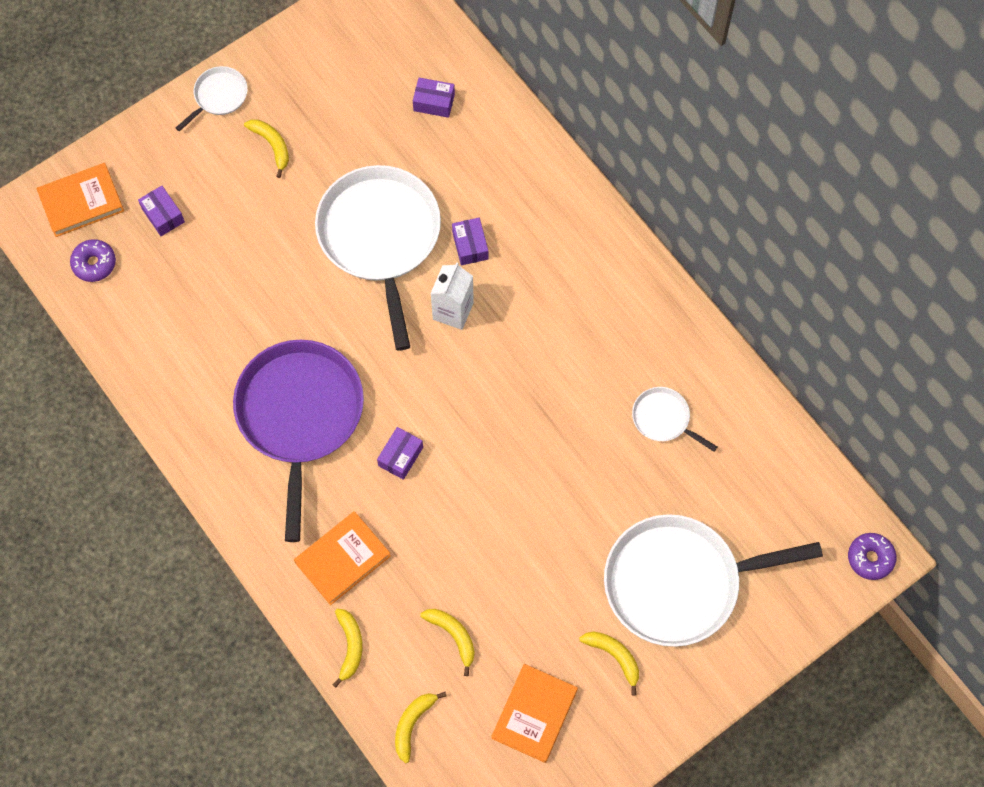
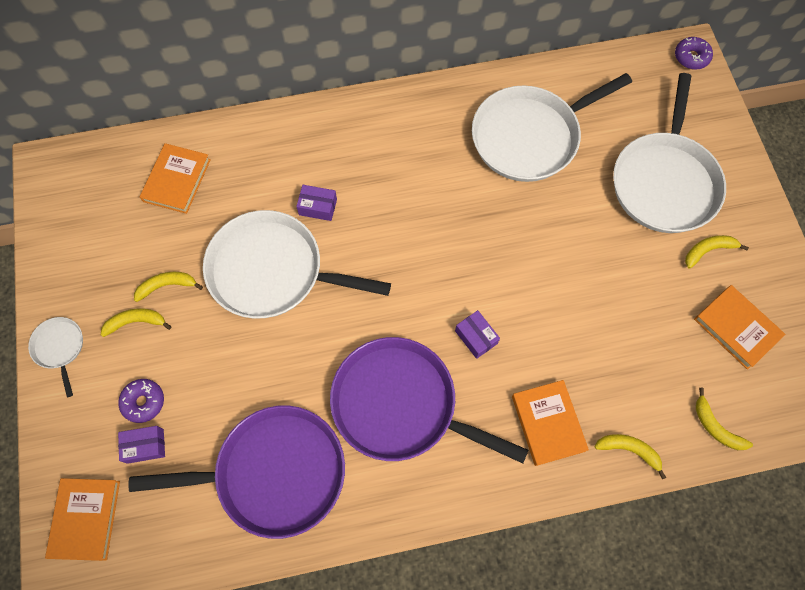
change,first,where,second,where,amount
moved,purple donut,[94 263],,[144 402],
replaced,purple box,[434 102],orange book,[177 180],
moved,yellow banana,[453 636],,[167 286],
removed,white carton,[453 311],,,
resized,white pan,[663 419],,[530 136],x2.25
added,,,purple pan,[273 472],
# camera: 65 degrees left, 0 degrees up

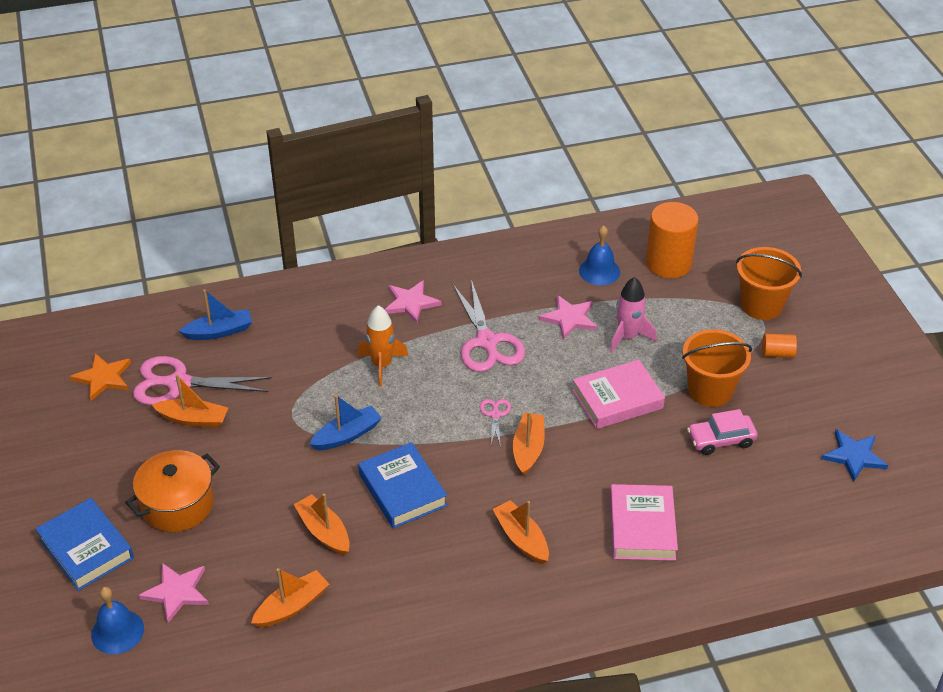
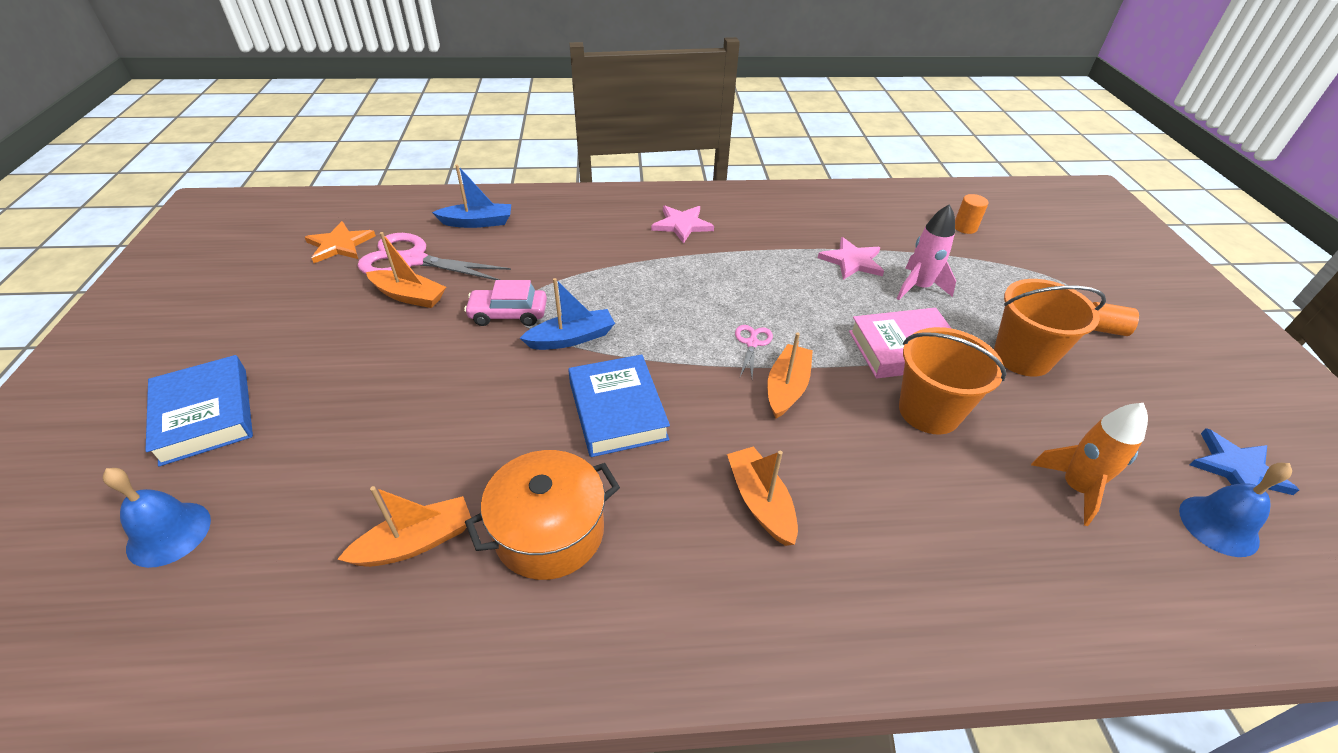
change,first,where,second,where,amount
moved,orange pot,[177 504],,[549 532],
removed,pink star,[176 592],,,
removed,orange boat,[324 531],,,
moved,orange rocket,[382 365],,[1075 488],
removed,pink scissors,[487 342],,,
moved,blue bell,[599 271],,[1218 525],
removed,pink book,[642 527],,,
resized,orange cylinder,[668 263],,[965 227],x0.47
moved,pink car,[721 440],,[508 314],
moved,orange bucket,[761 305],,[929 411],
# camera: 10 degrees right, 0 degrees up

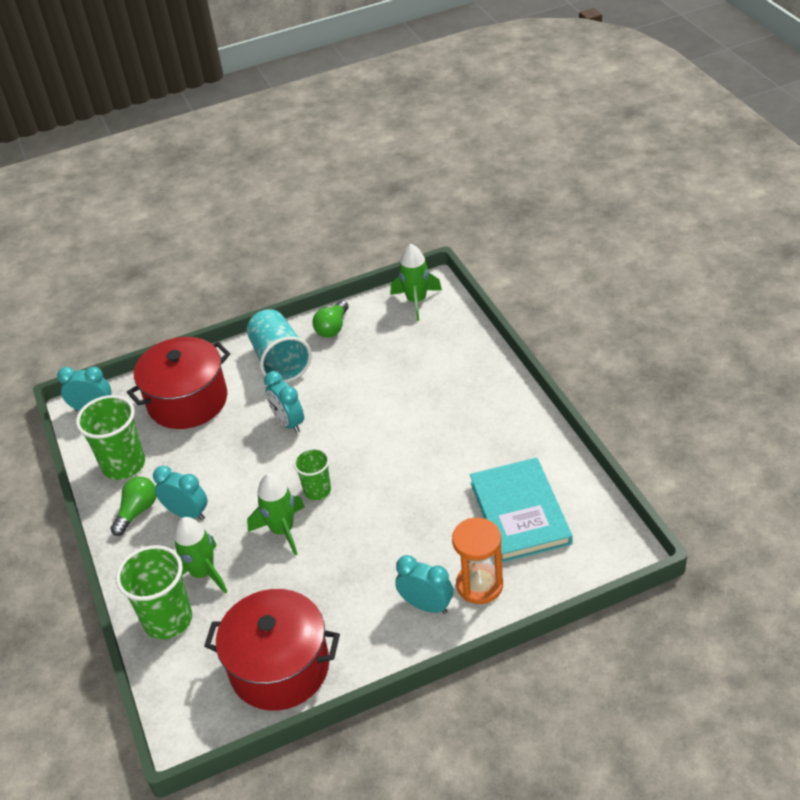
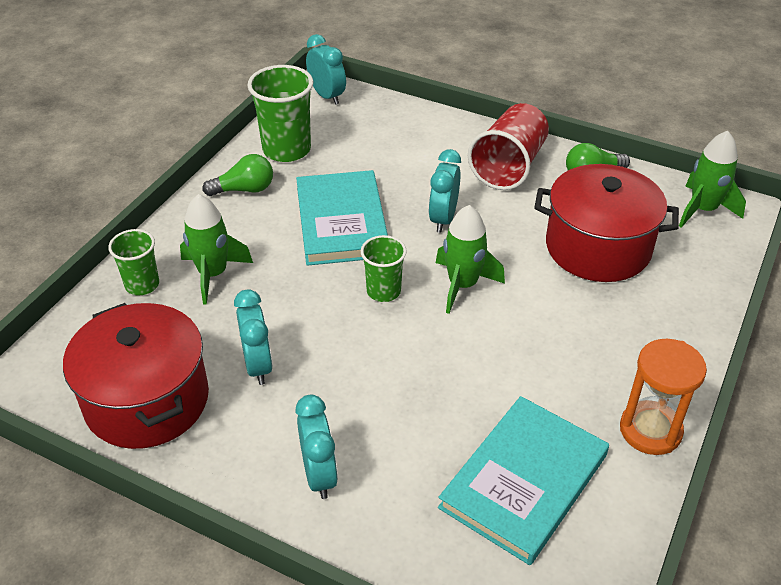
change,first,where,second,where,amount
resized,green cup,[168 620],,[142 285],x0.60
moved,red pot,[187 401],,[598 247],
moved,turquoise clock,[187 514],,[258 365],
recoloured,turquoise cup,[280 360],red cup,[509 166],
moved,green rocket,[282 530],,[462 285],
moved,orange hourglass,[479 585],,[650 430],
added,,,turquoise book,[341 222],
# camera: 45 degrees right, 0 degrees up

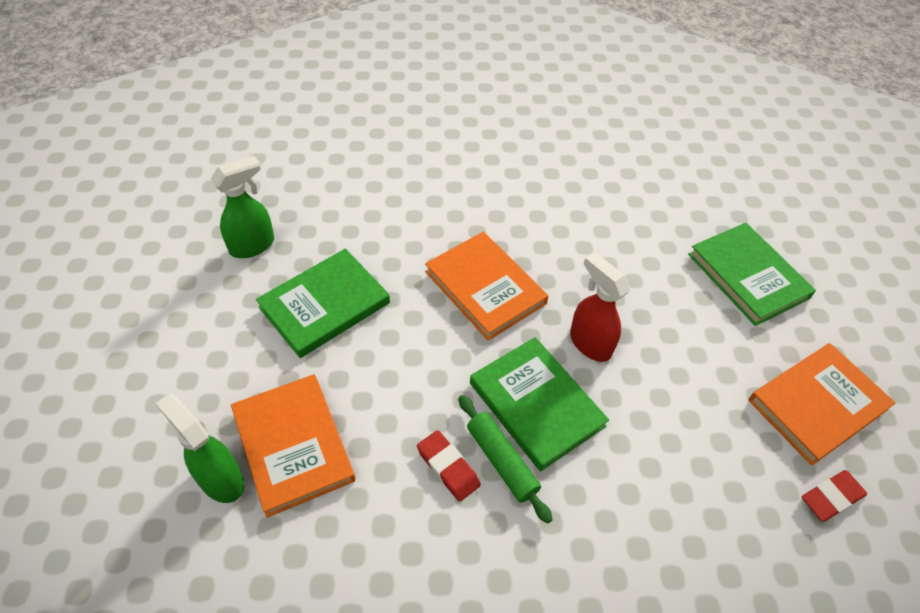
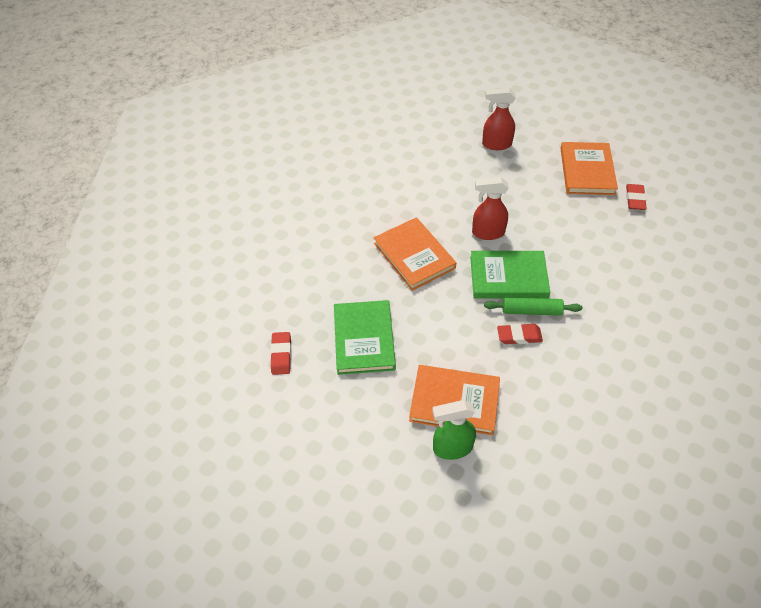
change,first,where,second,where,amount
replaced,green spray bottle,[253 245],red eraser,[281 355],
turned,orange book,[485 287],,[414 256],60 degrees clockwise
replaced,green book,[748 276],red spray bottle,[496 144],
# camera: 50 degrees left, 0 degrees up

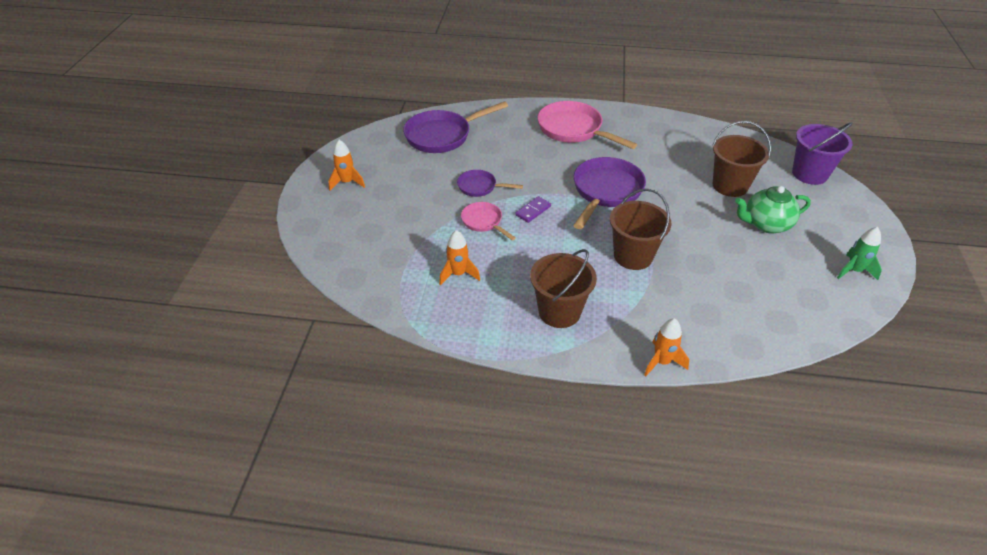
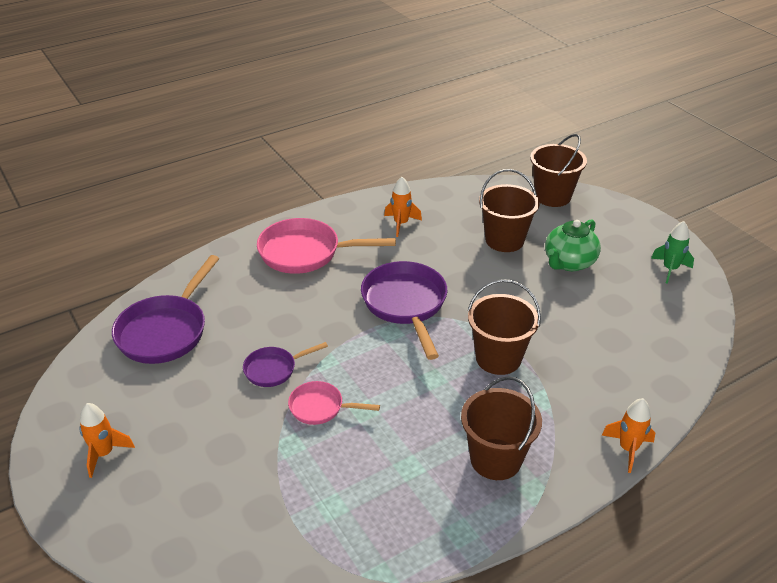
change,first,where,second,where,amount
moved,orange rocket,[458 274],,[401 224],
removed,purple domino,[533 211],,,
recoloured,purple bucket,[809 174],brown bucket,[552 196],
# camera: 40 degrees left, 5 degrees down

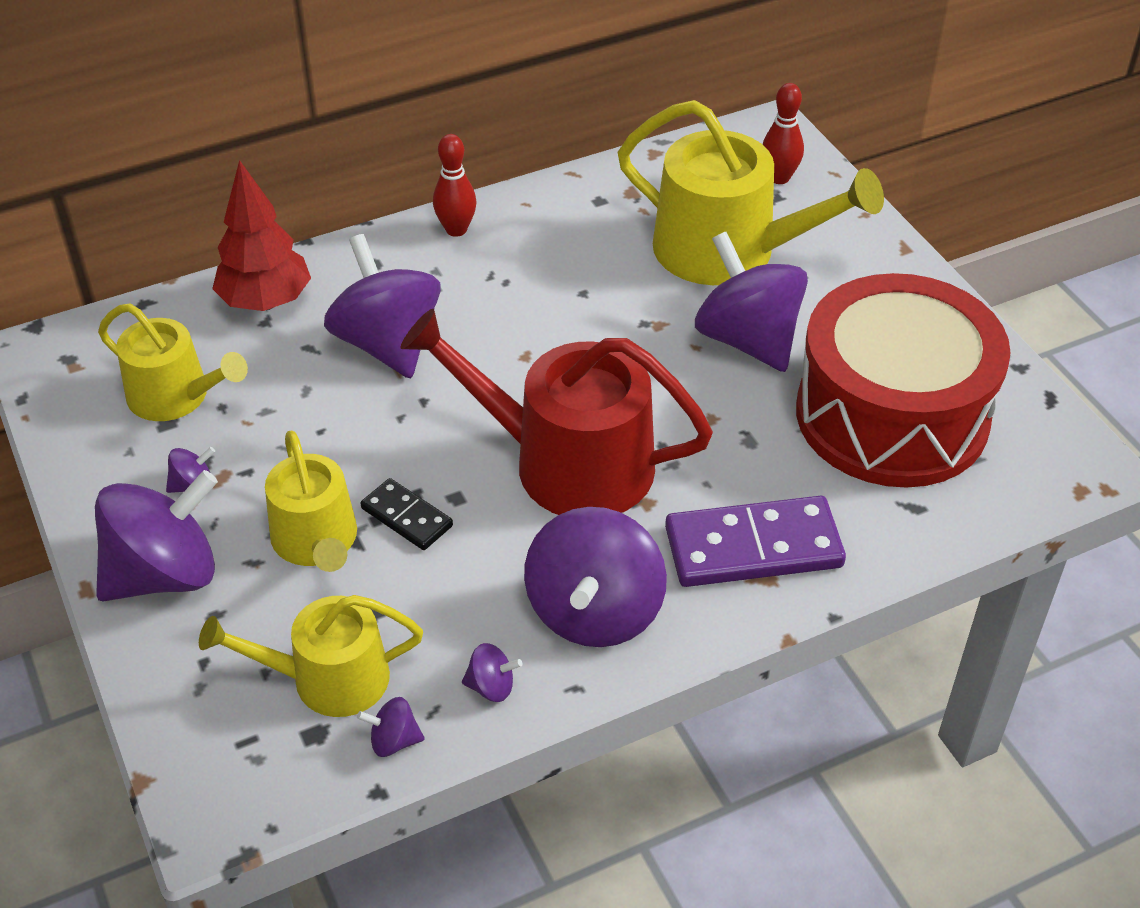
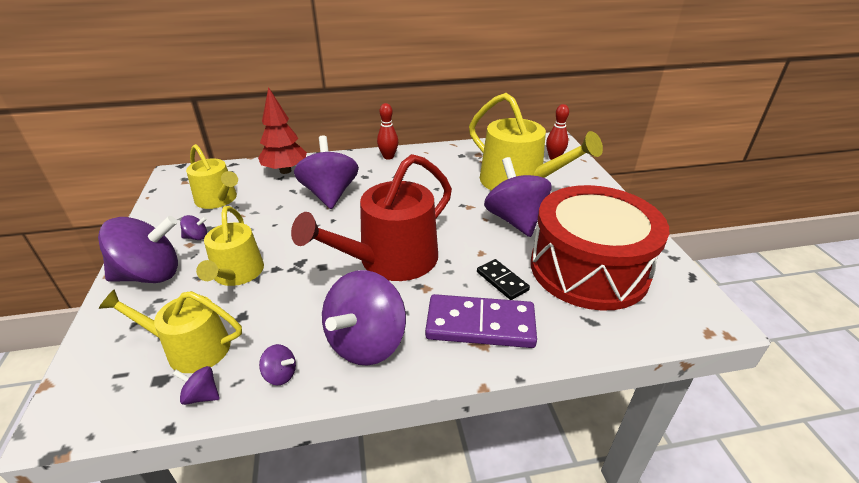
change,first,where,second,where,amount
moved,black domino,[407 517],,[502 281],
turned,red watering can,[566 463],,[390 260],75 degrees counterclockwise
# camera: 15 degrees right, 10 degrees down

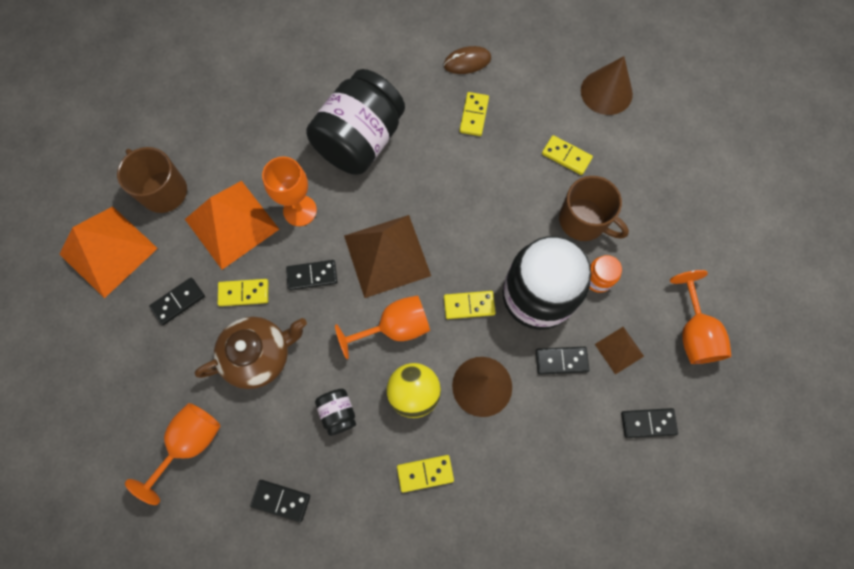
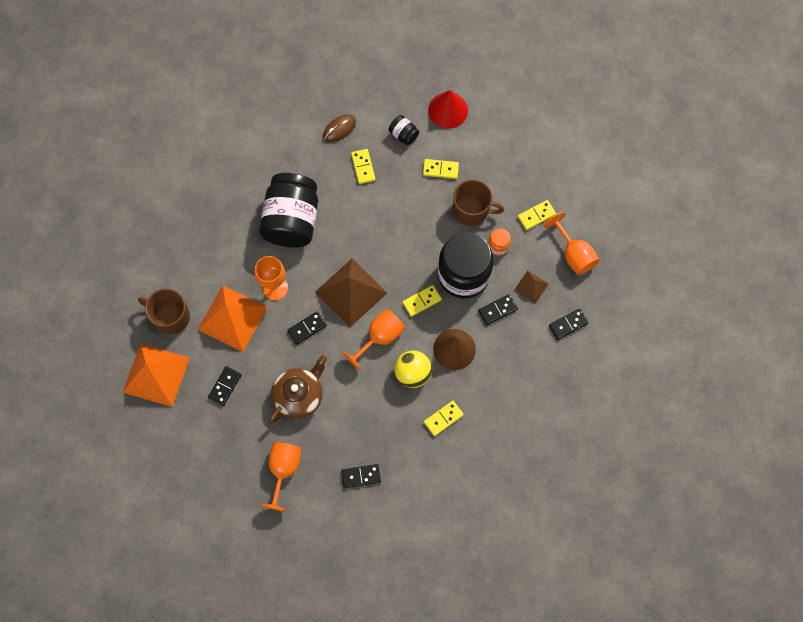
change,first,where,second,where,amount
moved,yellow domino,[244 293],,[536 215],
moved,black jar,[338 413],,[403 134],
recoloured,brown cone,[606 92],red cone,[448 110],
# camera: 25 degrees left, 0 degrees up

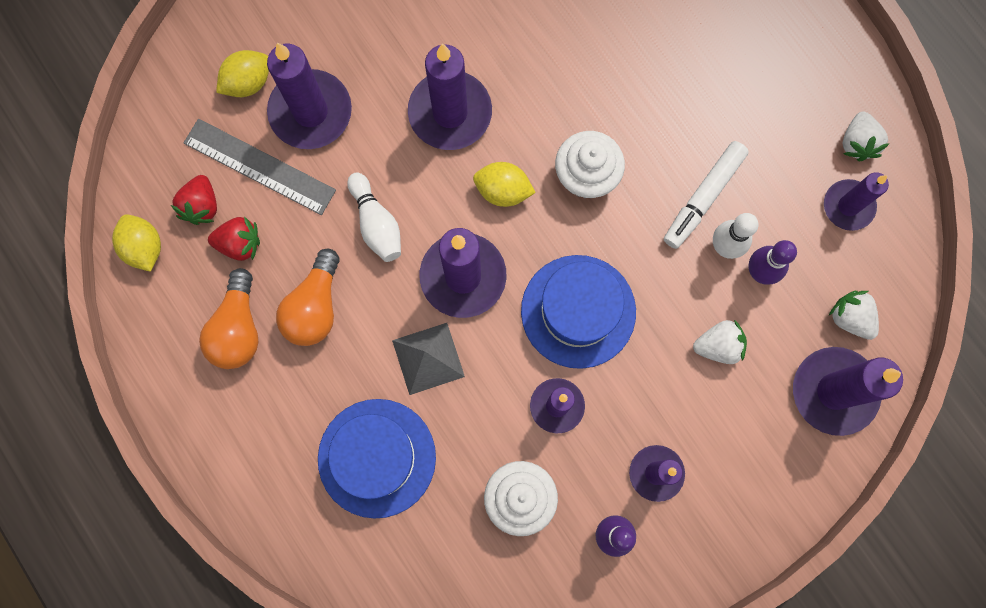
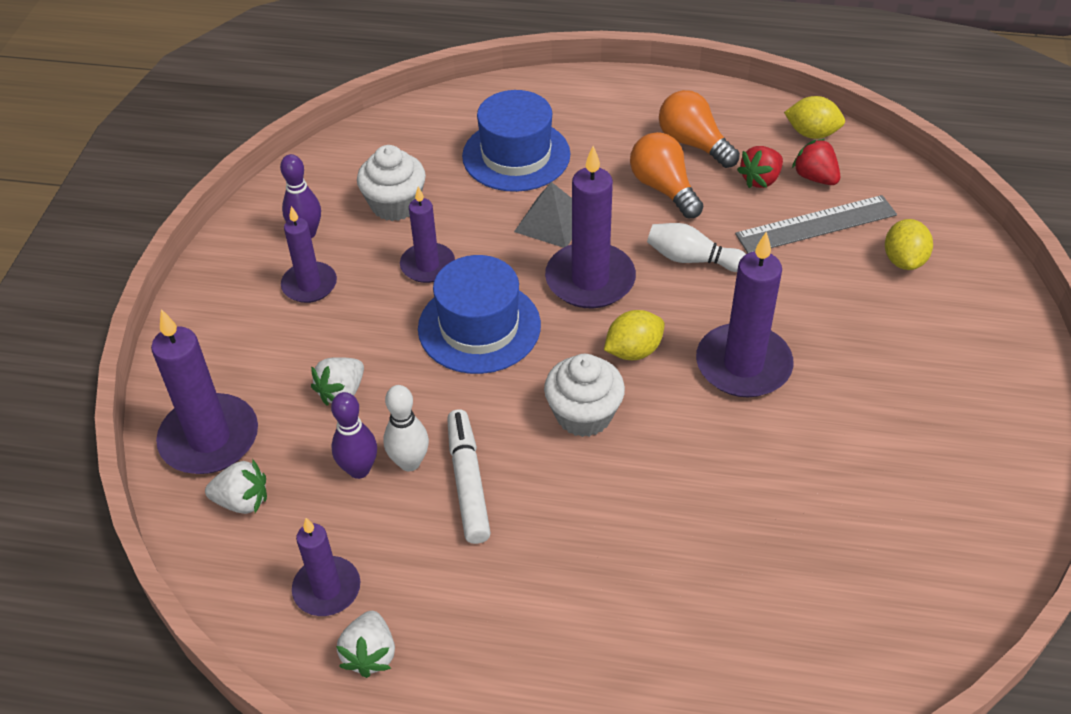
change,first,where,second,where,amount
removed,purple candle,[310 112],,,
turned,white strawberry,[857 143],,[370 654],135 degrees counterclockwise
# camera: 135 degrees right, 30 degrees down

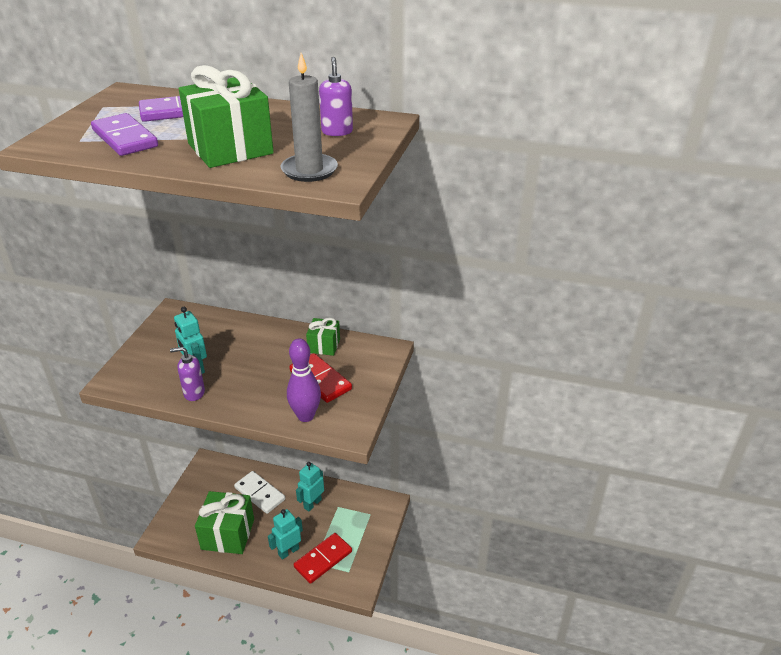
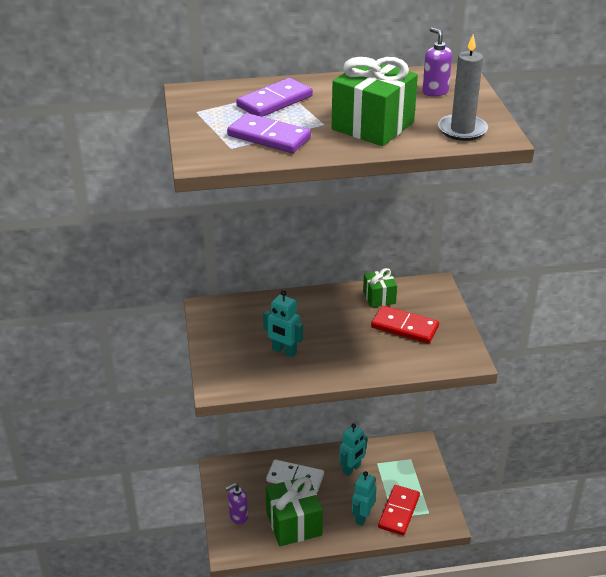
change,first,where,second,where,amount
moved,purple soap dispenser,[194 393],,[238 516],
removed,purple bowling pin,[305 416],,,
turned,turquoise robot,[312 504],,[352 469],150 degrees counterclockwise
# camera: 25 degrees left, 0 degrees up

